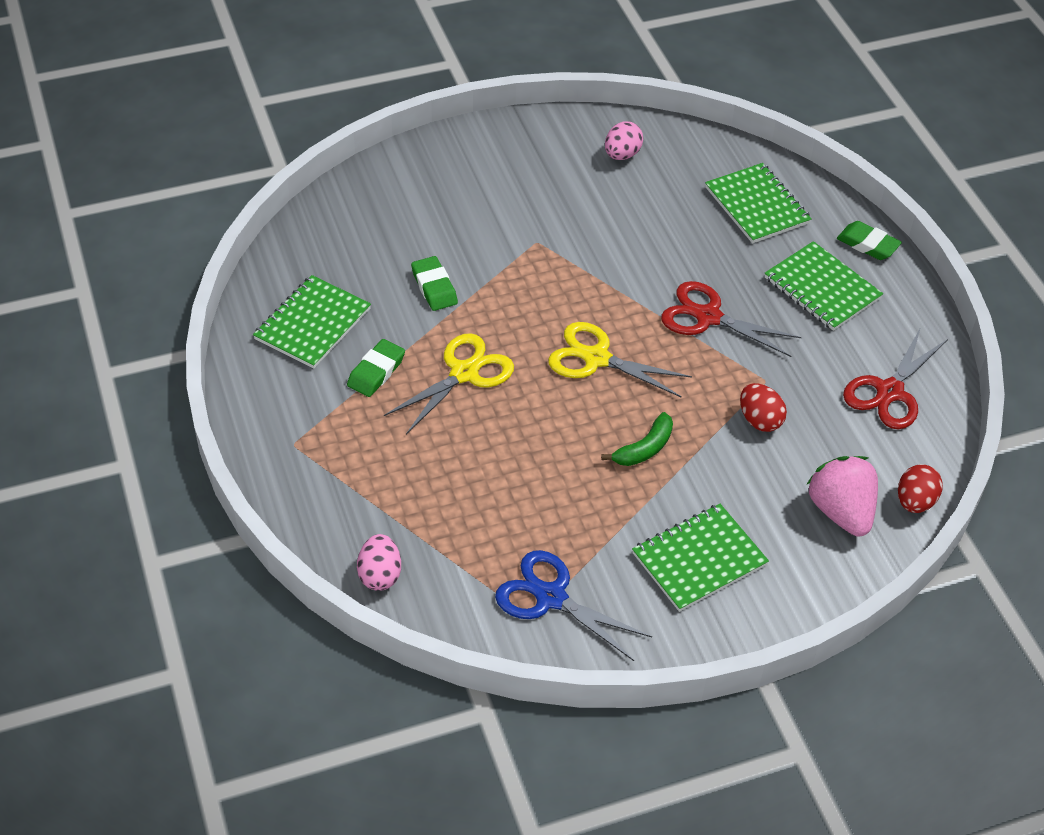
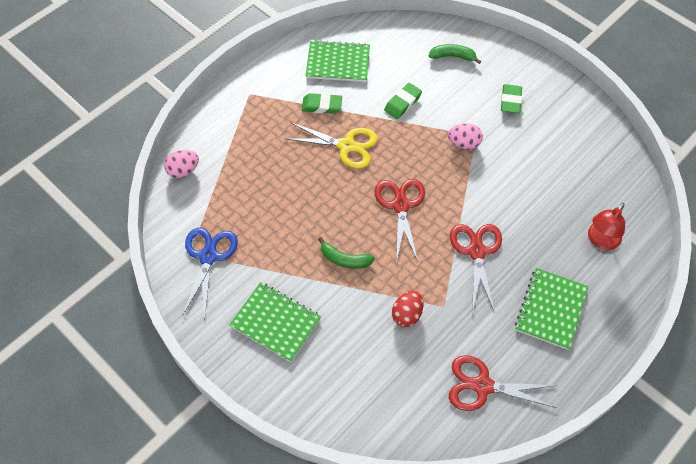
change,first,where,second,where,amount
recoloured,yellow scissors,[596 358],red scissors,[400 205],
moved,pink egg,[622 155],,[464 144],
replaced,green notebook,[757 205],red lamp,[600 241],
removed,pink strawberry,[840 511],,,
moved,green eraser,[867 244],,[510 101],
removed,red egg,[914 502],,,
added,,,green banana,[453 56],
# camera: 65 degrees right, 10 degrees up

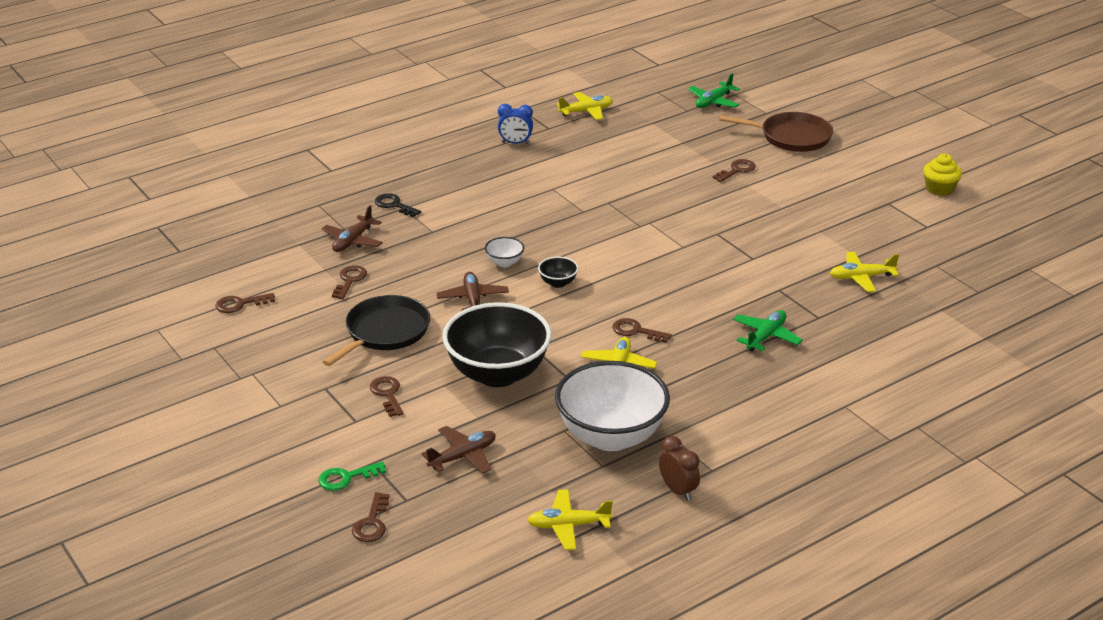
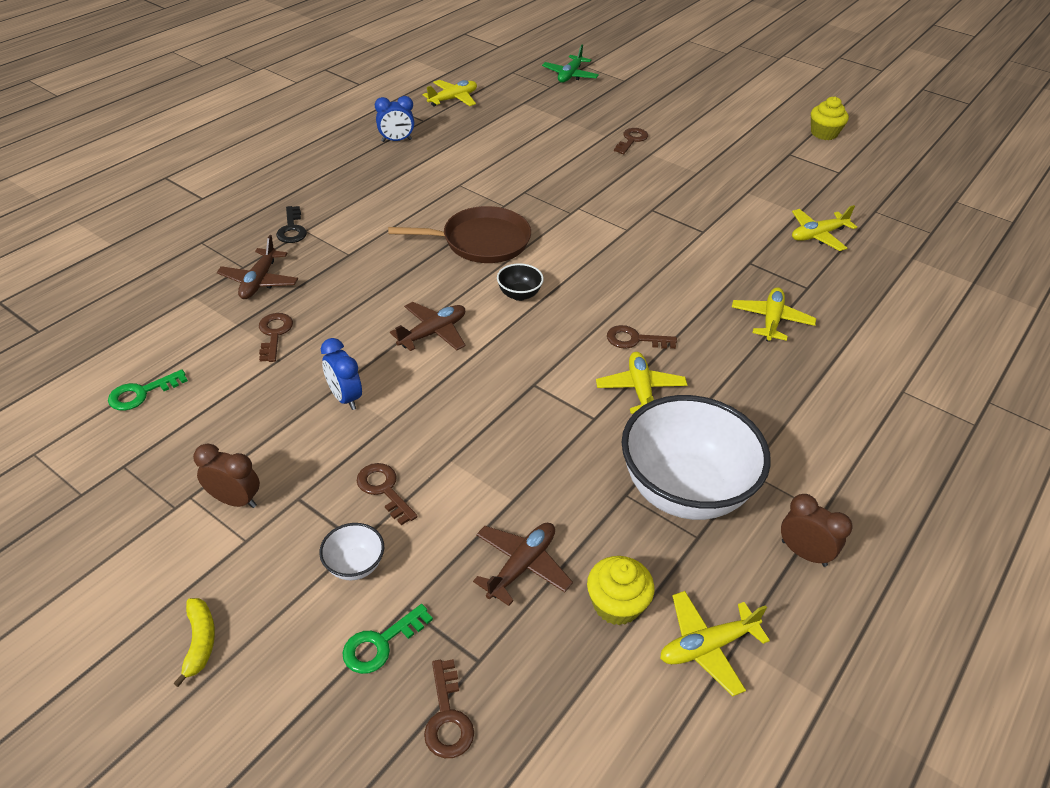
change,first,where,second,where,amount
recoloured,brown key,[240 304],green key,[141 393],
replaced,black pan,[385 332],blue clock,[345 397],
turned,black key,[394 205],,[292 229],120 degrees counterclockwise
turned,brown plane,[473 299],,[433 333],75 degrees clockwise
removed,black bowl,[497 374],,,
moved,white bowl,[504 262],,[355 565],
moved,brown pan,[791 137],,[481 241],
recoloured,green plane,[766 336],yellow plane,[771 320],
added,,,yellow banana,[200 642],
added,,,brown clock,[235 500],
added,,,yellow cupcake,[616 604],
# camera: 20 degrees left, 10 degrees up

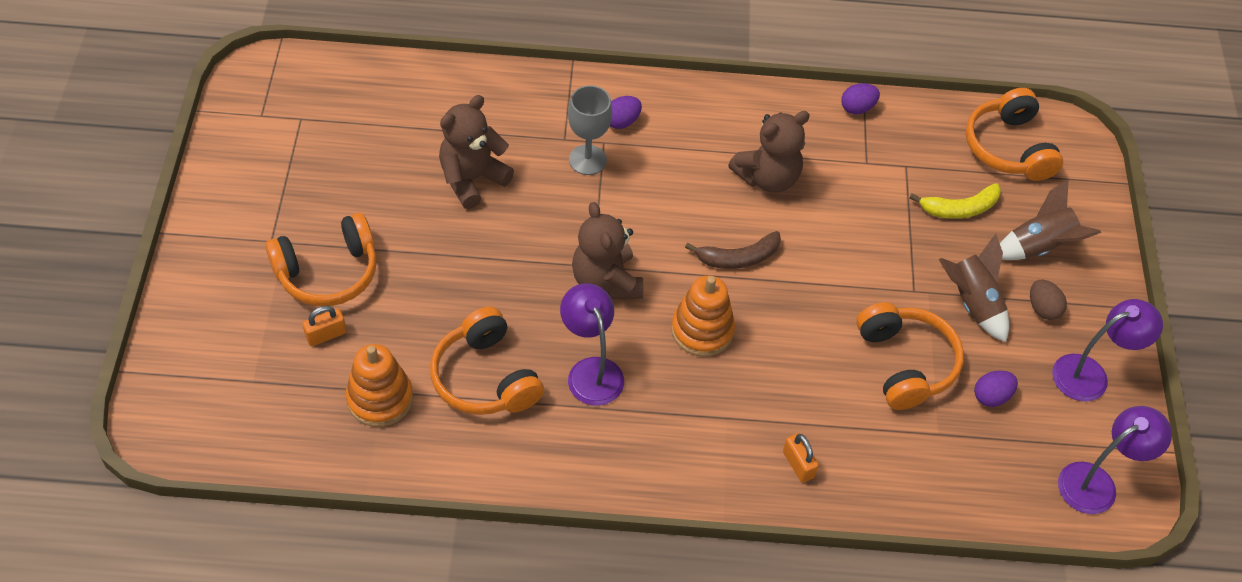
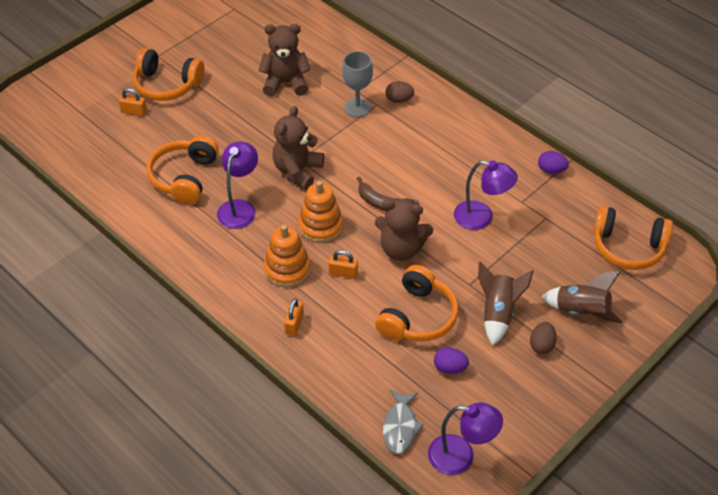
change,first,where,second,where,amount
moved,orange stacking toy,[380 398],,[287 269],
recoloured,purple egg,[622 121],brown egg,[399 100],
moved,brown teddy bear,[767 178],,[401 249],
removed,yellow banana,[959 208],,,
turned,orange headphones,[1008 148],,[628 247],105 degrees counterclockwise
moved,purple lamp,[1090 374],,[481 218],
added,,,orange padlock,[343 273],
added,,,grey fish,[400 427],
# camera: 45 degrees right, 5 degrees down

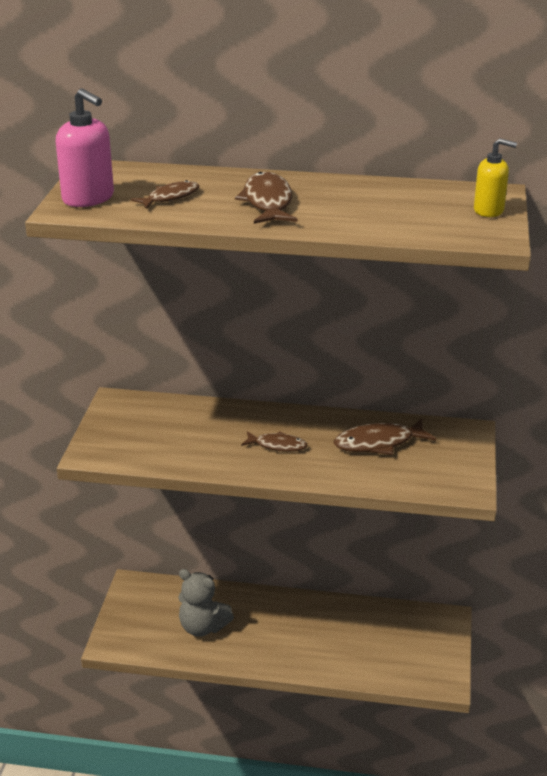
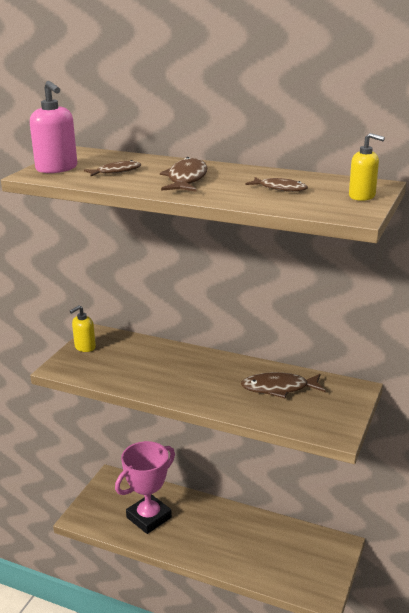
change,first,where,second,where,amount
replaced,grey teddy bear,[203 627],pink trophy,[149 517],
moved,brown fish,[277 445],,[280 188],
added,,,yellow soap dispenser,[85 347],
# camera: 15 degrees right, 5 degrees down

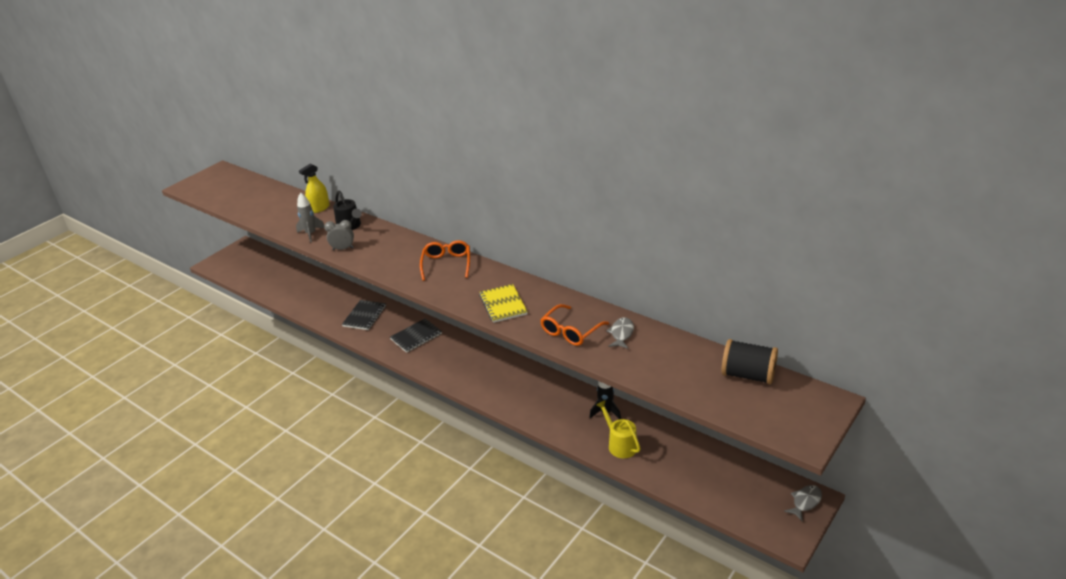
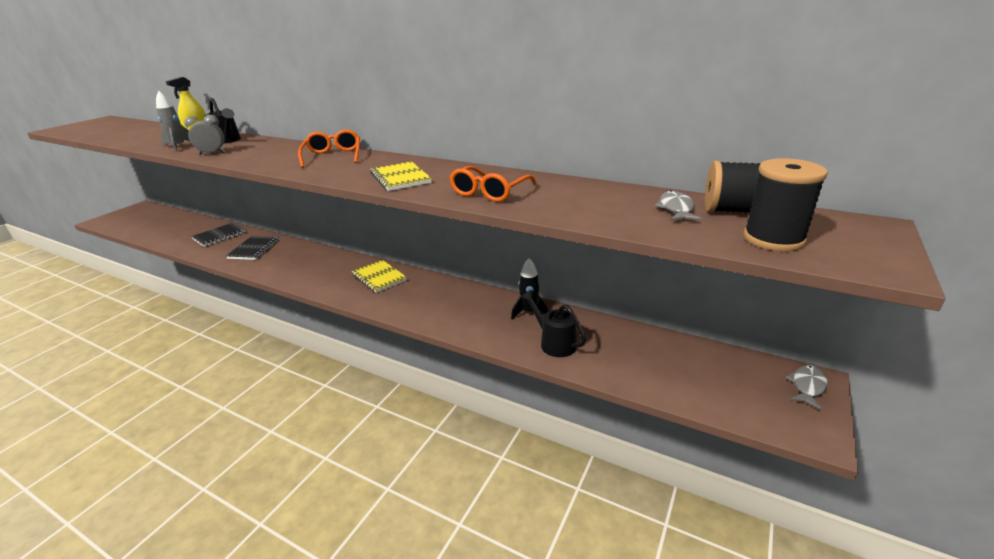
change,first,where,second,where,amount
moved,black notebook,[416 336],,[219 236],
recoloured,yellow watering can,[620 444],black watering can,[554 342],
moved,grey fish,[621 334],,[676 209],
added,,,yellow notebook,[379 277],
added,,,black spool,[773 239],
# camera: 10 degrees left, 5 degrees down

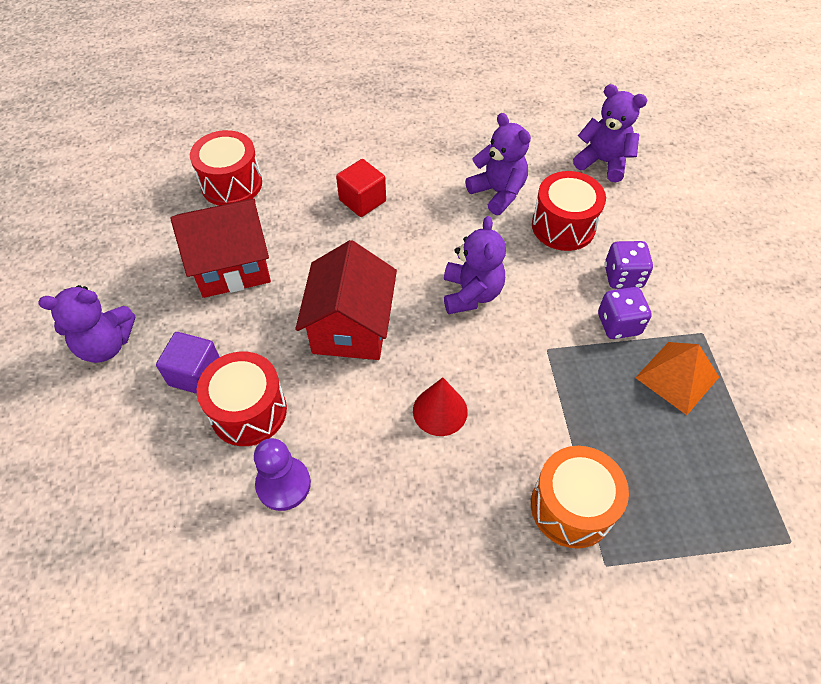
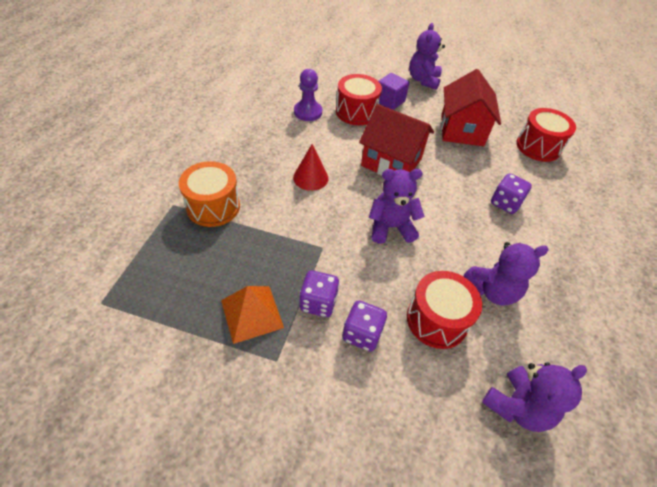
change,first,where,second,where,amount
replaced,red cube,[362 200],purple dice,[505 203],
turned,purple teddy bear,[471 294],,[390 227],150 degrees clockwise
# camera: 110 degrees right, 5 degrees down

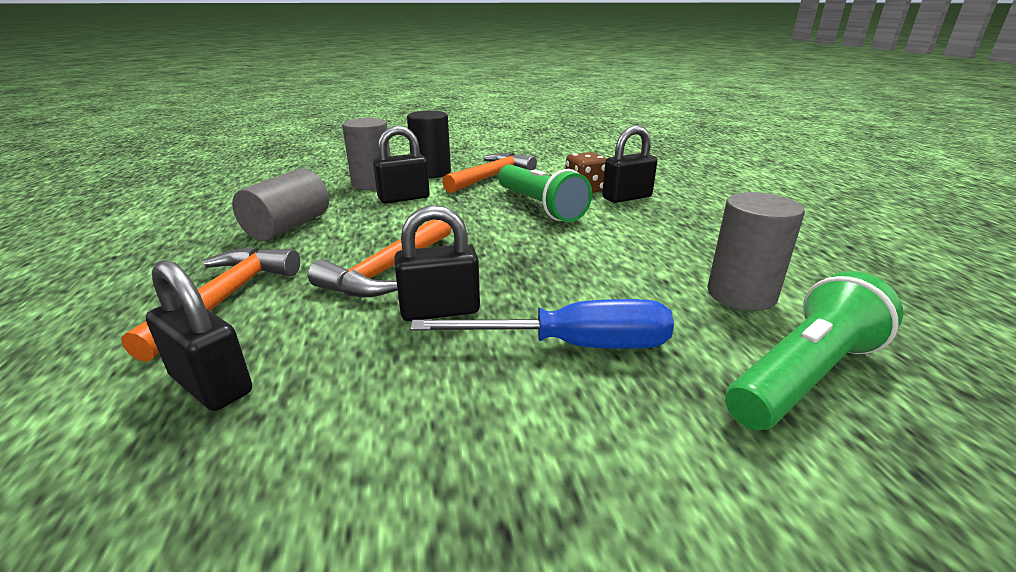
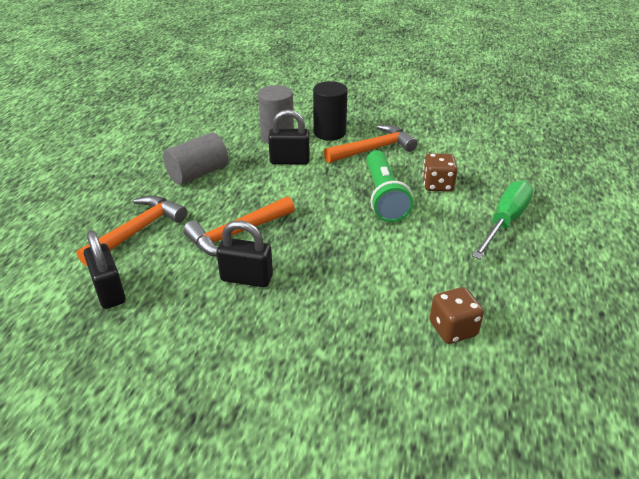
change,first,where,second,where,amount
removed,blue screwdriver,[572 345],,,
removed,black padlock,[626 197],,,
replaced,grey cylinder,[741 294],brown dice,[453 329],
removed,green flashlight,[803 376],,,
added,,,green screwdriver,[505 221],
# camera: 25 degrees right, 10 degrees up

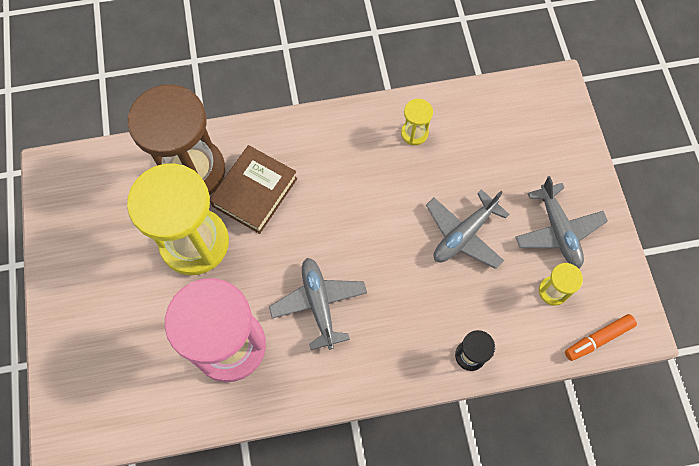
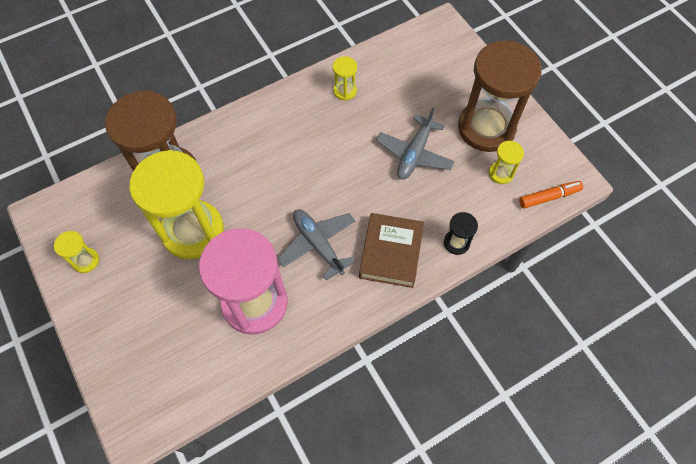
change,first,where,second,where,amount
moved,brown book,[254 192],,[391 253],
replaced,grey plane,[558 230],brown hourglass,[486 128],
turned,orange marker,[598 339],,[549 197],150 degrees counterclockwise
added,,,yellow hourglass,[86 261],
# camera: 20 degrees left, 5 degrees down

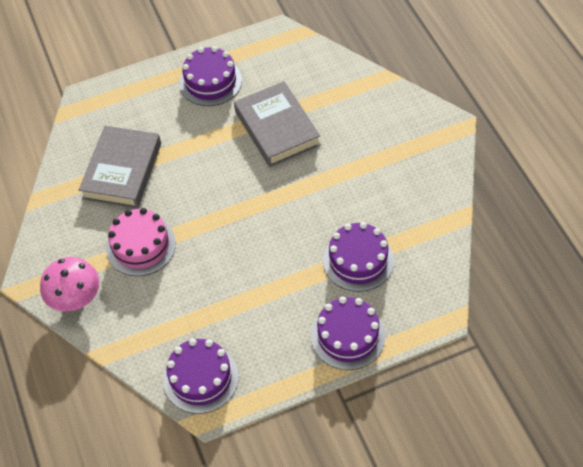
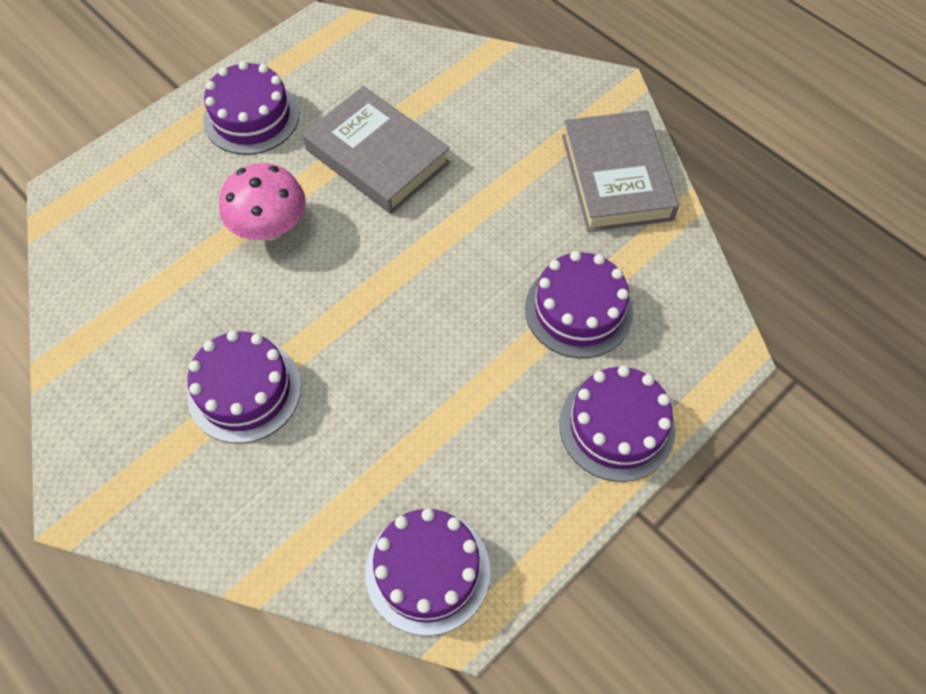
change,first,where,second,where,amount
moved,pink mushroom,[76 298],,[270 228],
moved,grey book,[122 171],,[616 177],
recoloured,pink cake,[141 246],purple cake,[244 390],
# camera: 25 degrees left, 5 degrees up

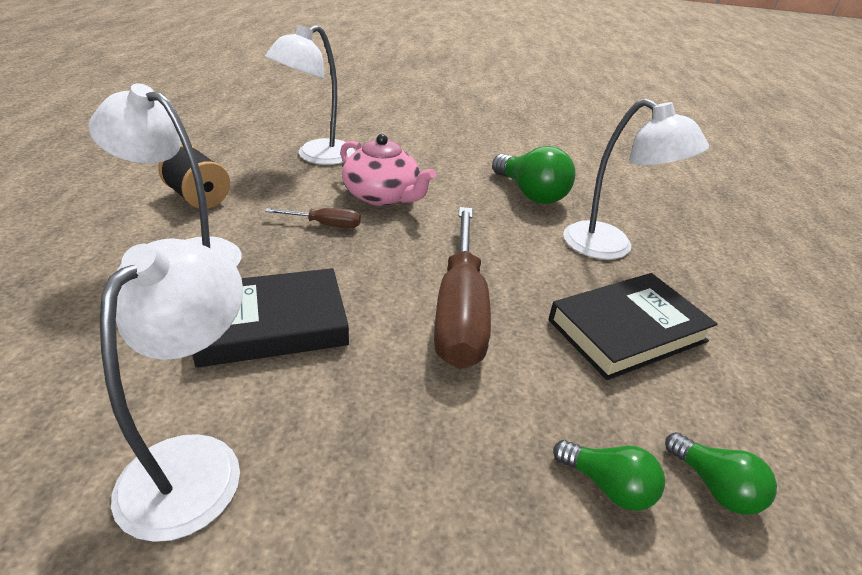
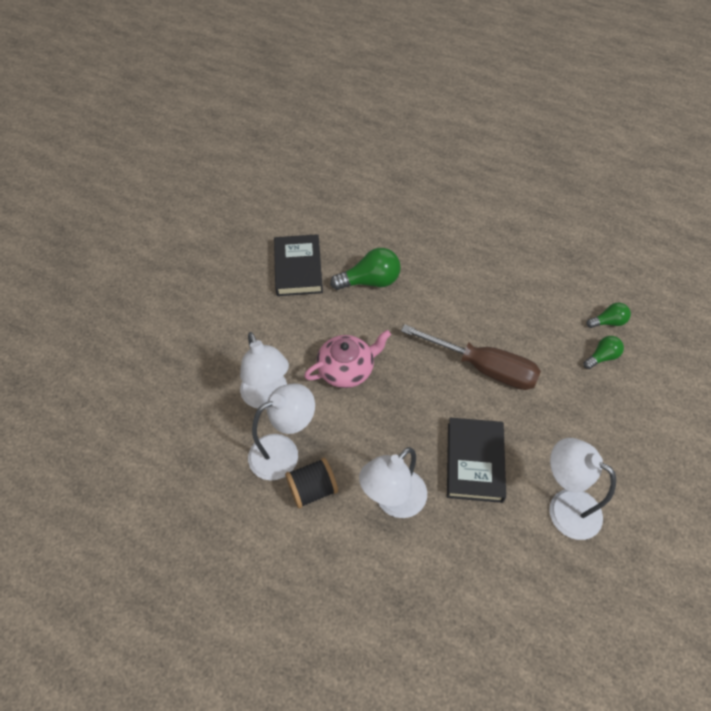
change,first,where,second,where,amount
removed,brown screwdriver,[325 225],,,
moved,black book,[627 331],,[298 268],
moved,white lamp,[610 247],,[283 452],
# camera: 65 degrees left, 20 degrees up

